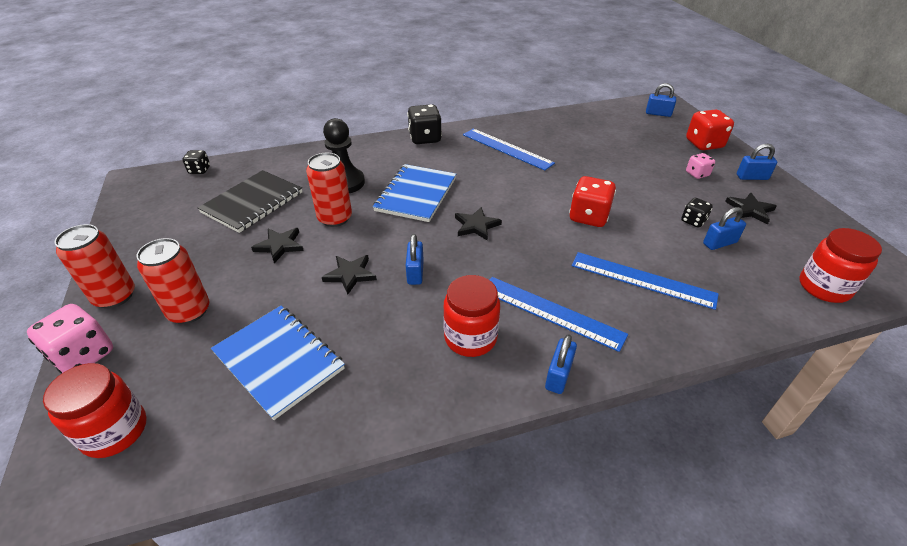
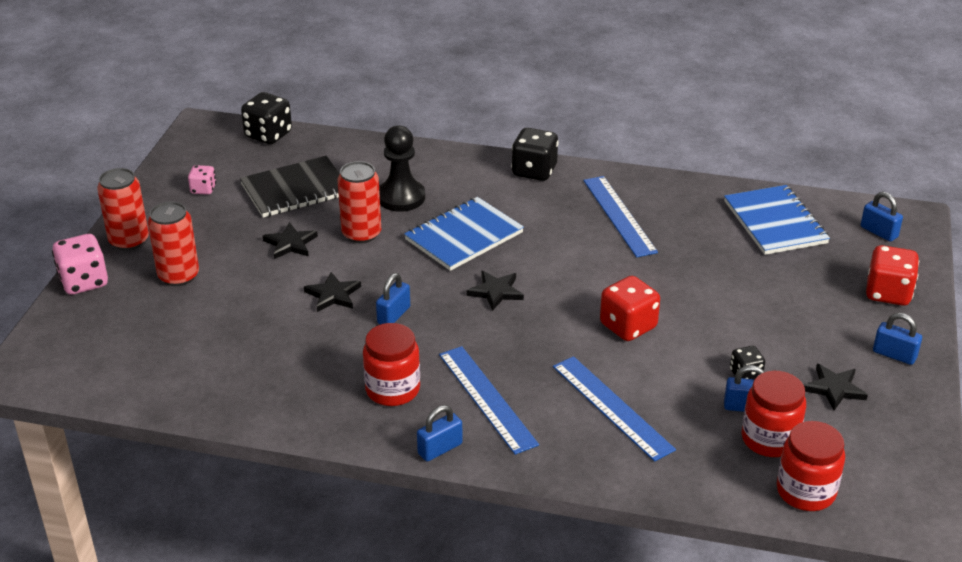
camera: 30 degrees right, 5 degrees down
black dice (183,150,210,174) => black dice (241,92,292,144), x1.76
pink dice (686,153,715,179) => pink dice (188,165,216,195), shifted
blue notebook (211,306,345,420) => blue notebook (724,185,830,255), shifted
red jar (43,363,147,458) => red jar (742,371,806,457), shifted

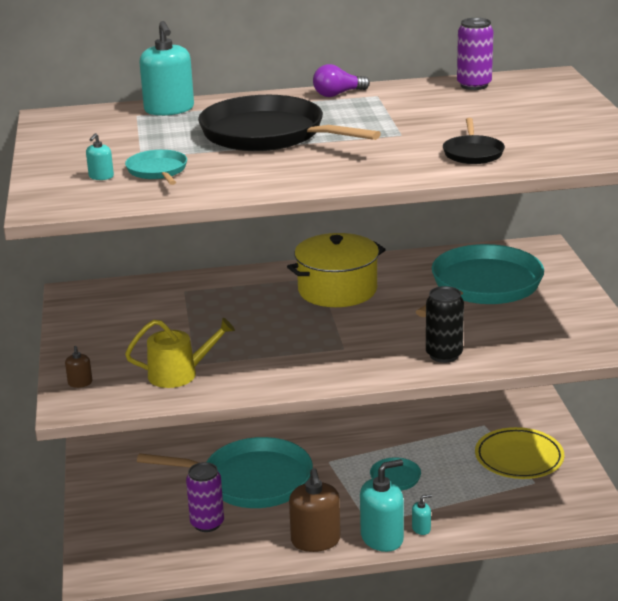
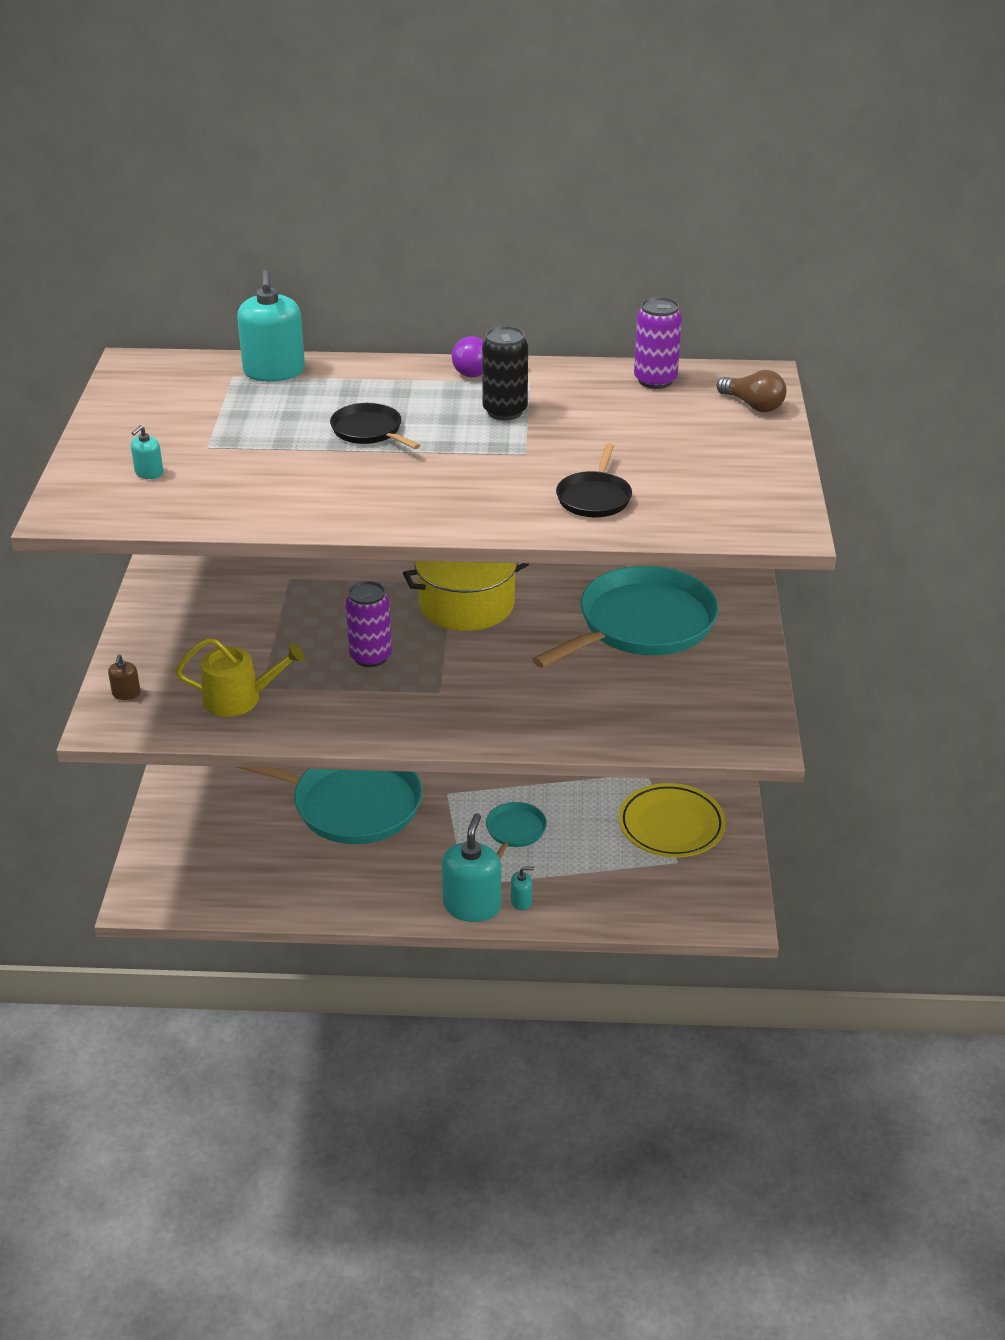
camera: 10 degrees right, 10 degrees up
black pan (198,95,381,151) => black pan (330,403,420,449), x0.47
turquoise pan (125,150,187,185) => nothing
black can (426,286,464,363) => black can (482,326,528,420), shifted
turquoise soap dispenser (360,459,404,552) => turquoise soap dispenser (442,813,501,922), 60 degrees counterclockwise
purple can (186,462,224,532) => purple can (346,581,392,667), shifted
brown soap dispenser (289,468,341,552) => nothing
nothing => brown light bulb (717,370,786,412)

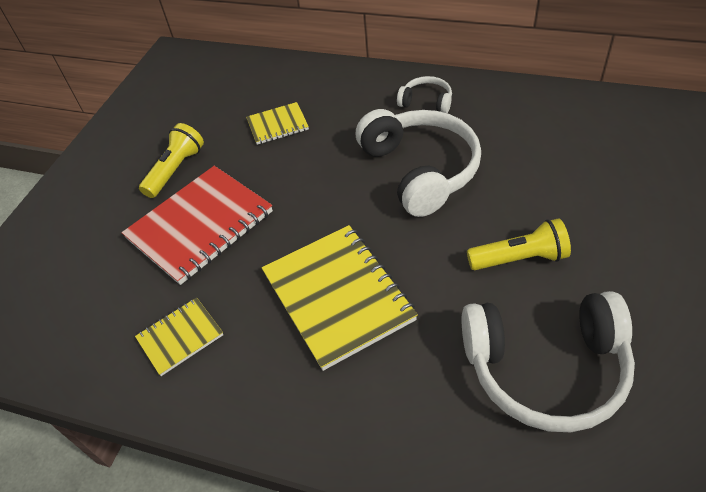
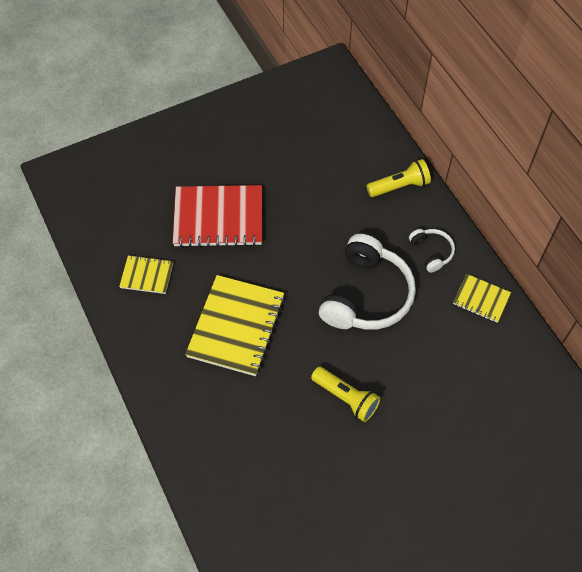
camera: 40 degrees right, 10 degrees up
yellow notebook (246,102,309,145) => yellow notebook (453,274,511,323), shifted
yellow flashlight (139,123,204,198) => yellow flashlight (367,159,431,197), shifted
white headphones (462,291,635,432) => nothing

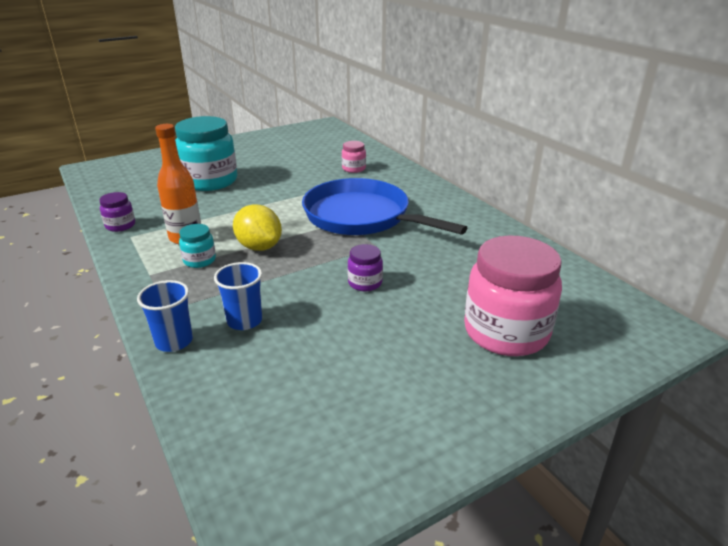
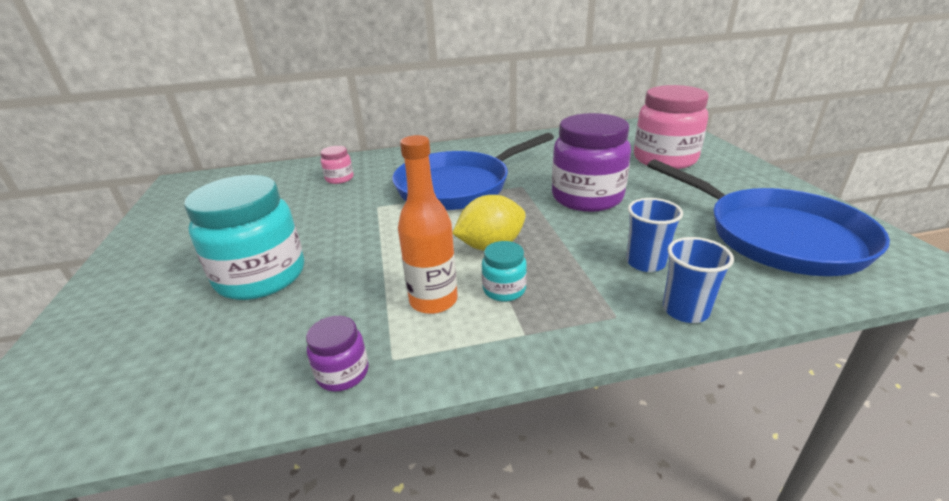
camera: 70 degrees left, 0 degrees up
purple jar (347,244,383,292) => purple jar (552,113,631,212), x2.19
nothing => blue pan (647,159,890,276)

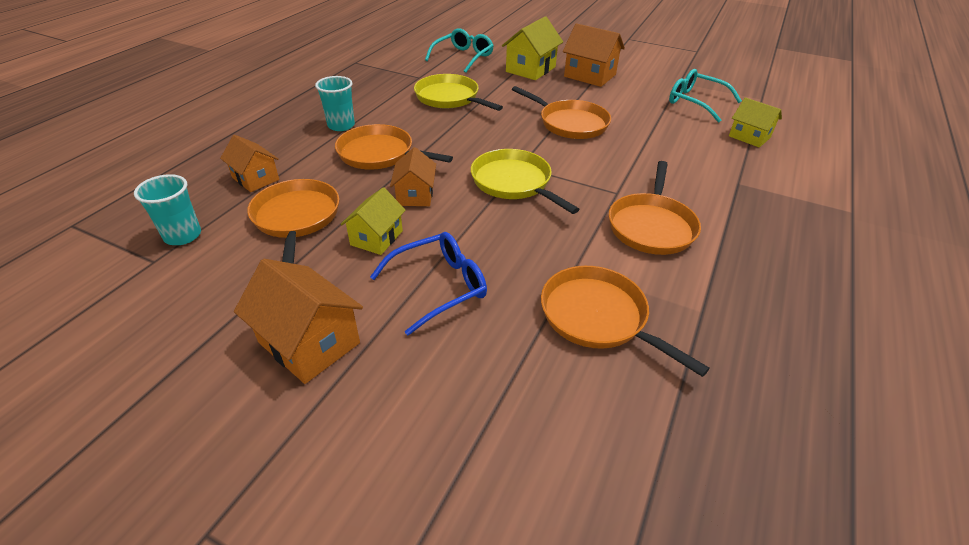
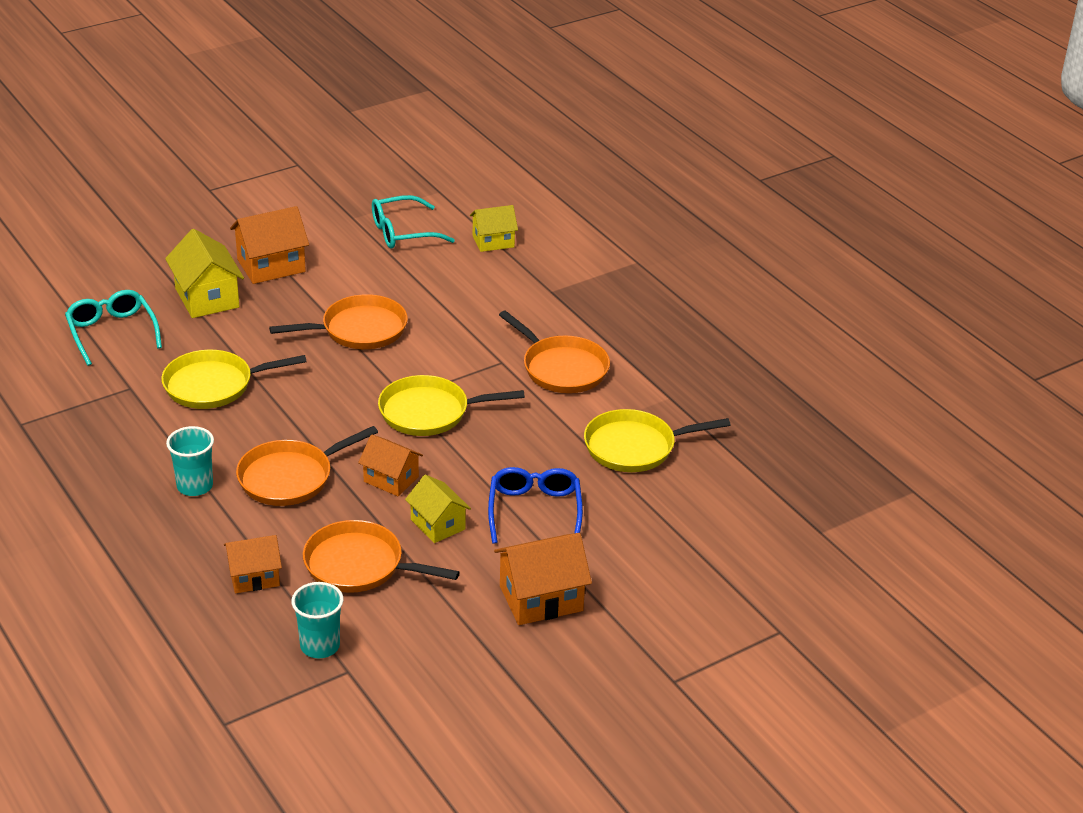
camera: 60 degrees left, 5 degrees down
orange pan (541,266,710,377) => yellow pan (584,409,731,472)

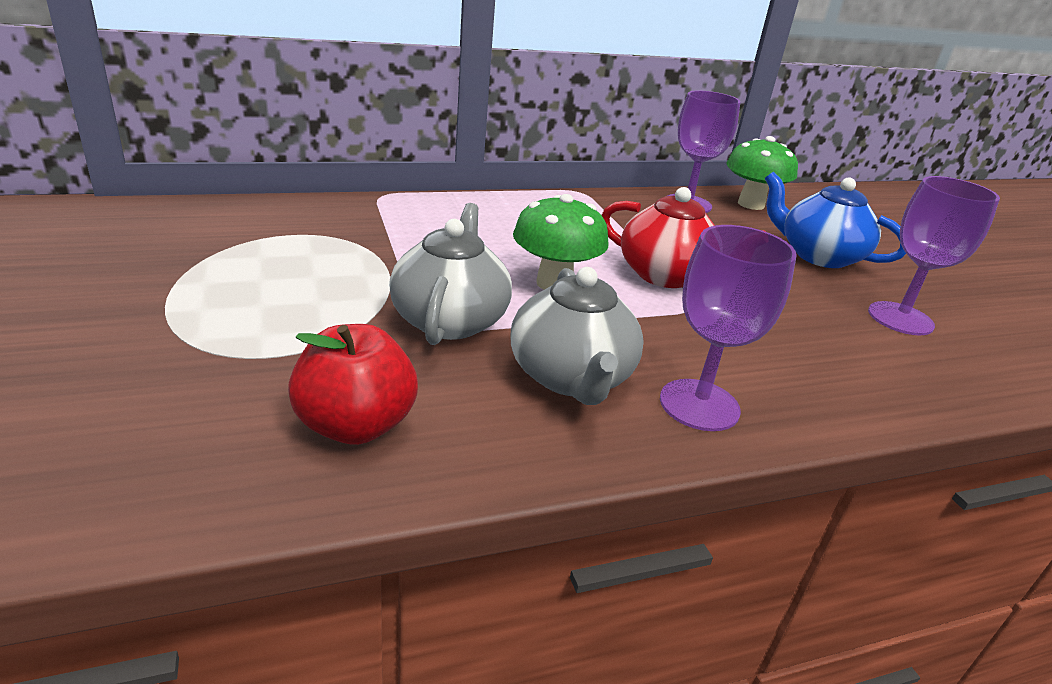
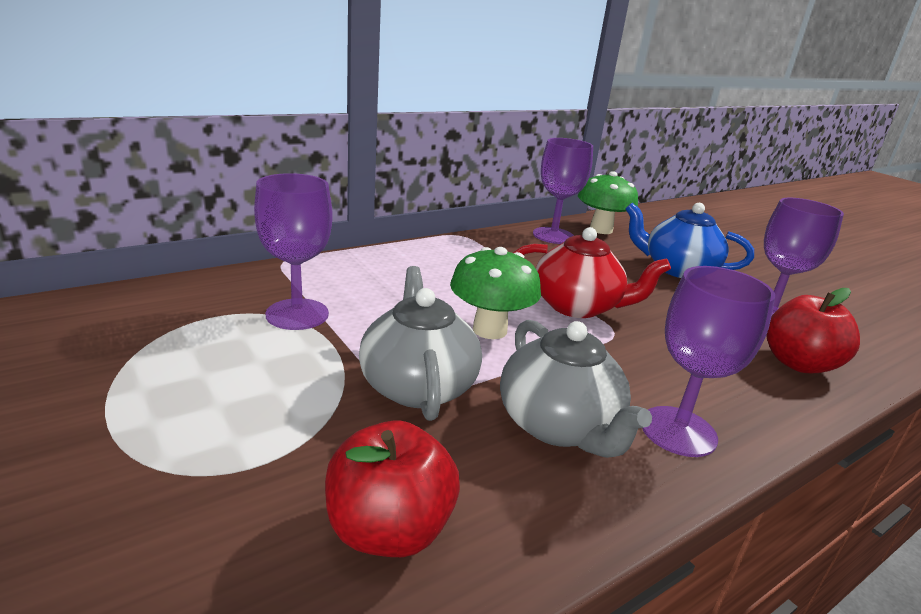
camera: 15 degrees left, 5 degrees down
nothing => purple goblet (254,173,333,330)
nothing => red apple (766,288,860,373)

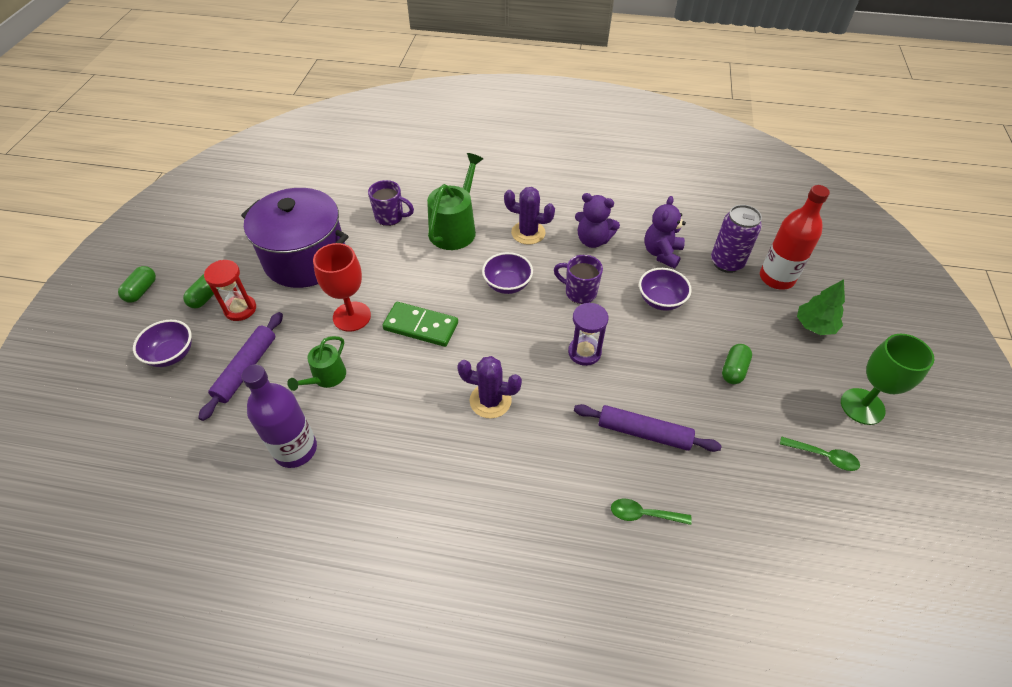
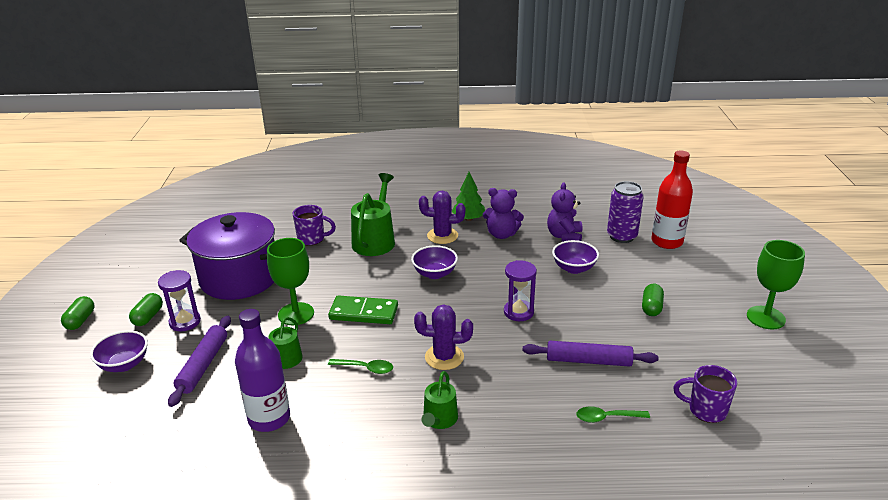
camera: 10 degrees left, 20 degrees down
red goblet (313,243,371,332) => green goblet (267,238,314,325)
purple mug (554,255,603,304) => purple mug (673,365,737,423), shifted
red hourglass (204,260,256,321) => purple hourglass (158,270,201,331)
green tree (797,279,845,335) => green tree (452,172,485,221), shifted
green spoon (780,436,860,471) => green spoon (328,359,393,374), shifted
nothing => green watering can (422,371,458,429)

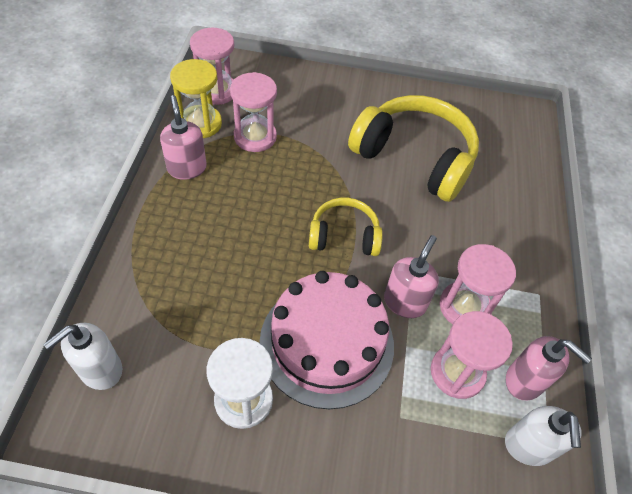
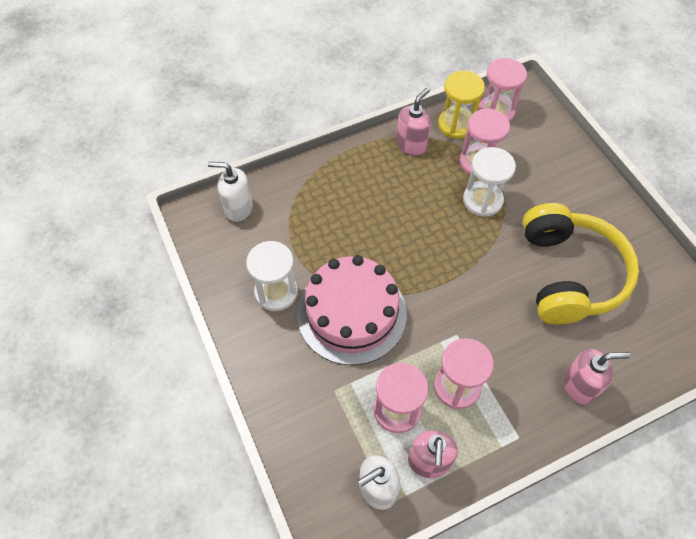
camera: 60 degrees right, 5 degrees up
yellow headphones (309,198,383,256) => nothing
pink soap dispenser (384,235,439,318) => pink soap dispenser (563,349,630,405), shifted
nothing => white hourglass (463,147,516,217)

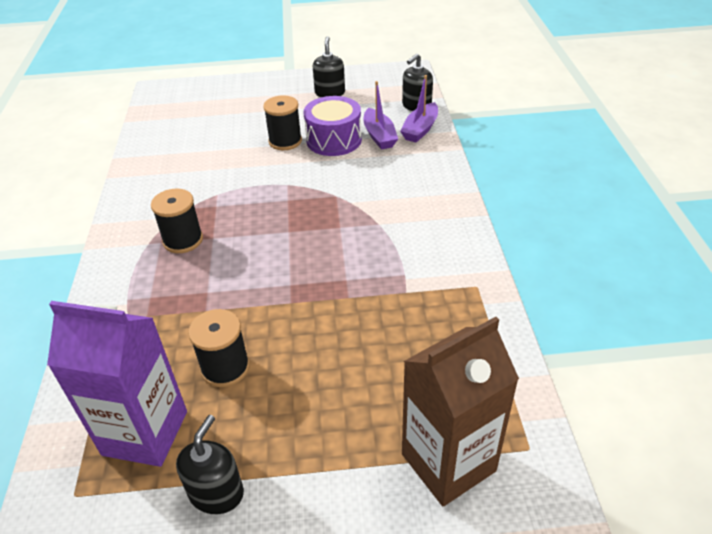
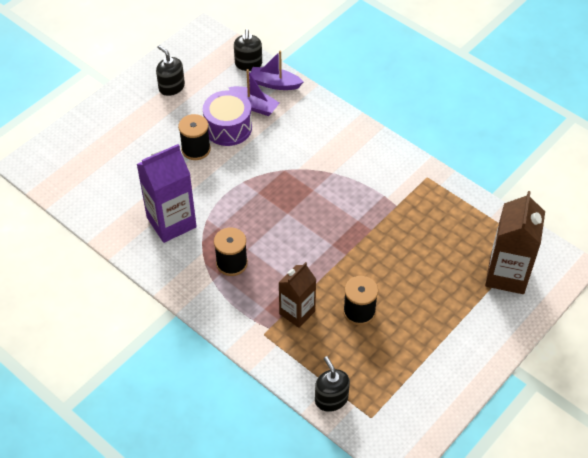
camera: 45 degrees left, 10 degrees up
purple boat (400,75,438,143) => purple boat (251,51,303,90), 120 degrees clockwise
purple carton (47,301,187,467) => purple carton (137,144,197,243), shifted
black soap dispenser (176,415,244,514) => black soap dispenser (315,356,350,412), shifted
nothing => brown carton (278,262,316,328)

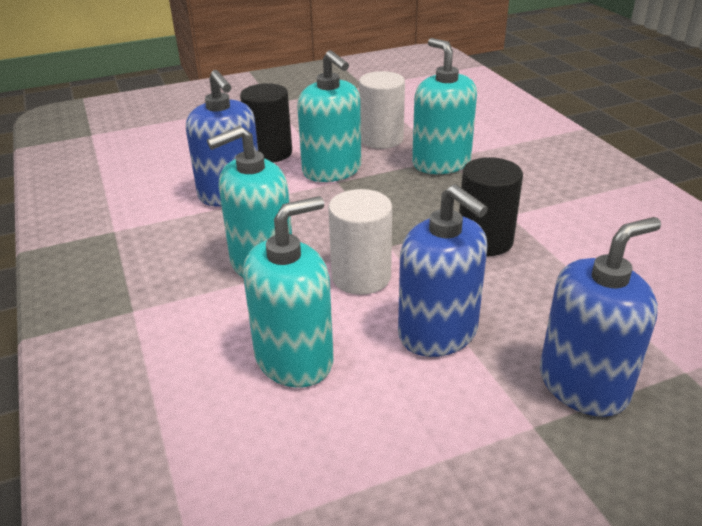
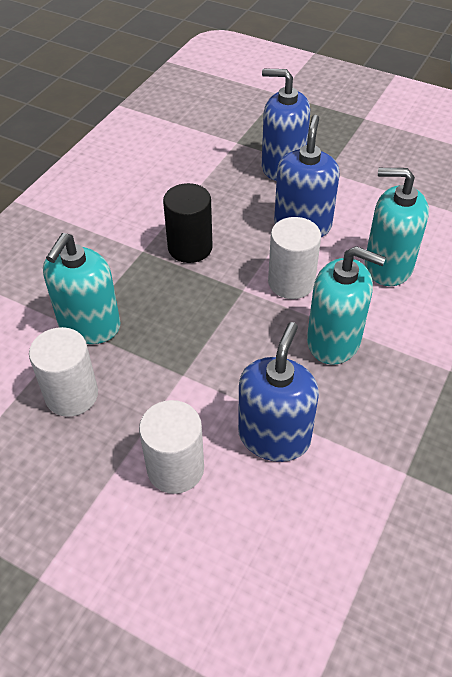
camera: 130 degrees left, 15 degrees up
turquoise soap dispenser (297,50,361,182) => nothing
black cylinder (240,83,292,163) => white cylinder (139,400,204,494)

